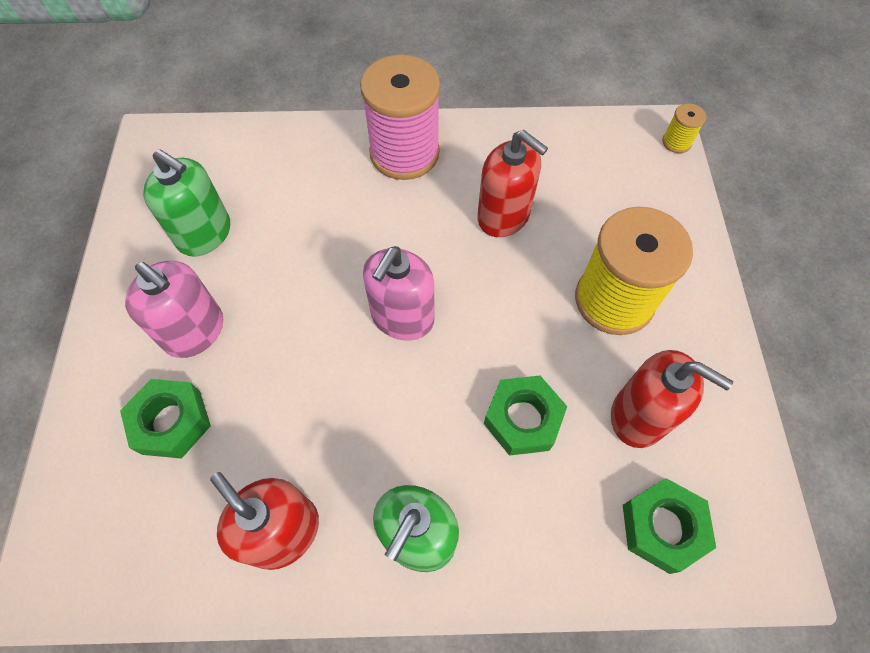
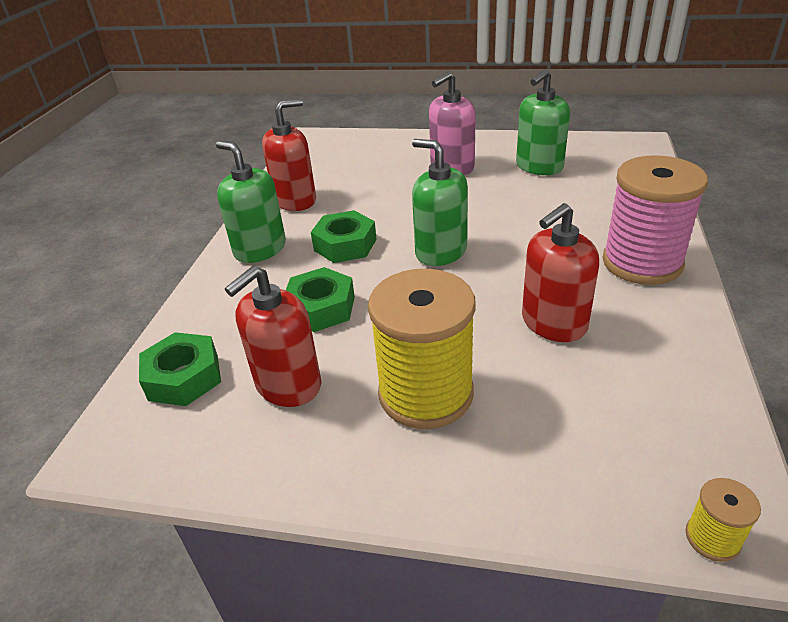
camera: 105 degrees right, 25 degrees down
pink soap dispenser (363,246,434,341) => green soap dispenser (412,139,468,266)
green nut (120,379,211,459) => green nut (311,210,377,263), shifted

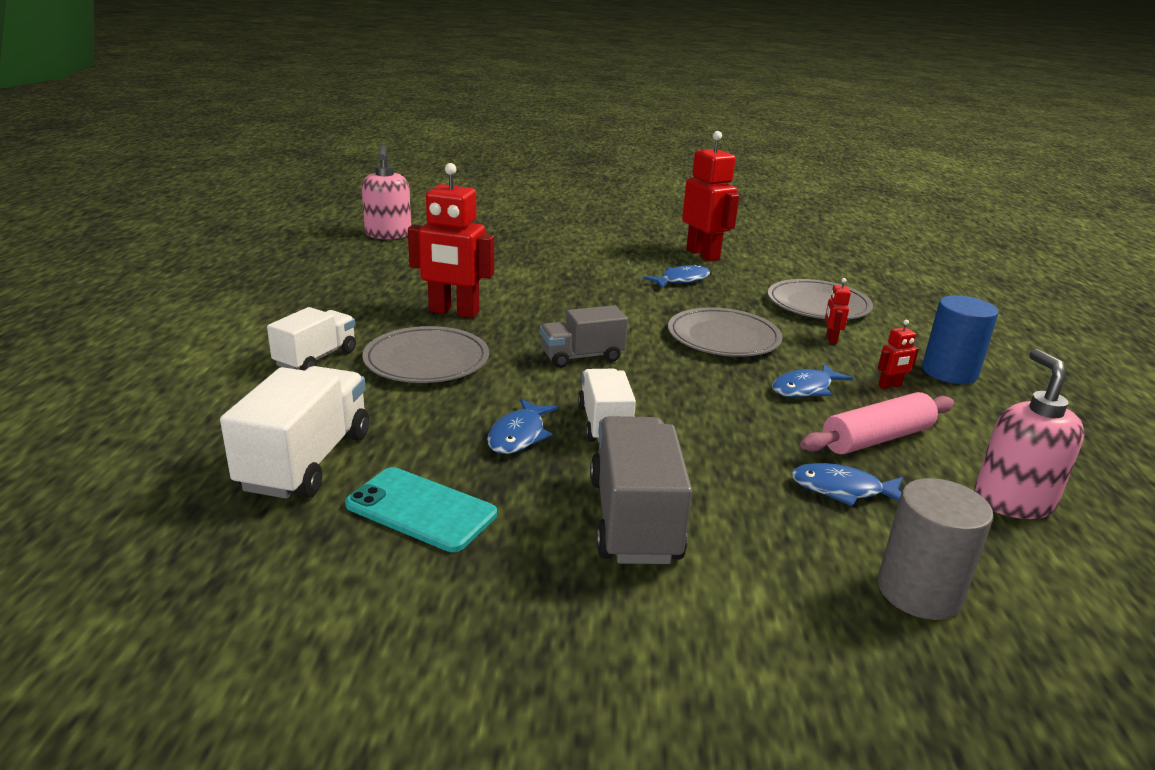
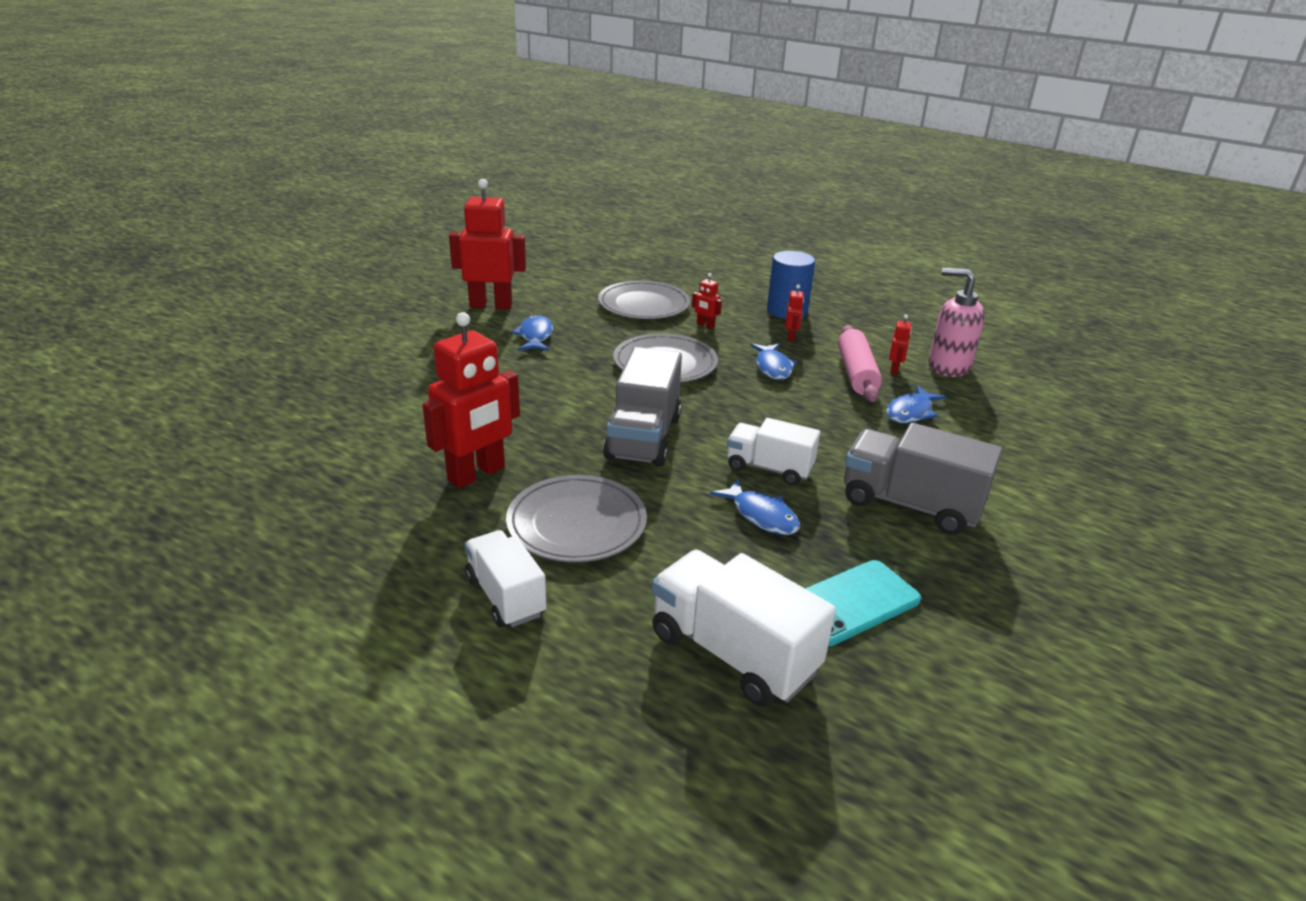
camera: 60 degrees left, 5 degrees up
pink soap dispenser (361,145,411,239) => nothing
grey truck (540,305,628,368) => grey truck (603,347,682,467), x1.52
grey cylinder (878,478,994,620) => nothing
nothing => red robot (889,314,912,375)

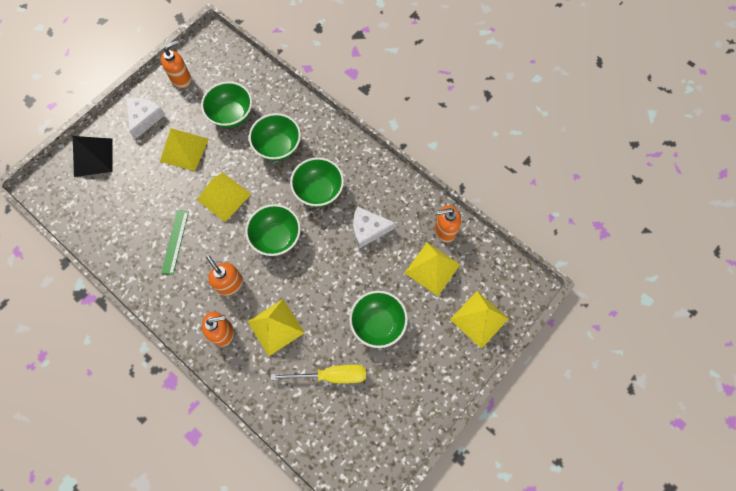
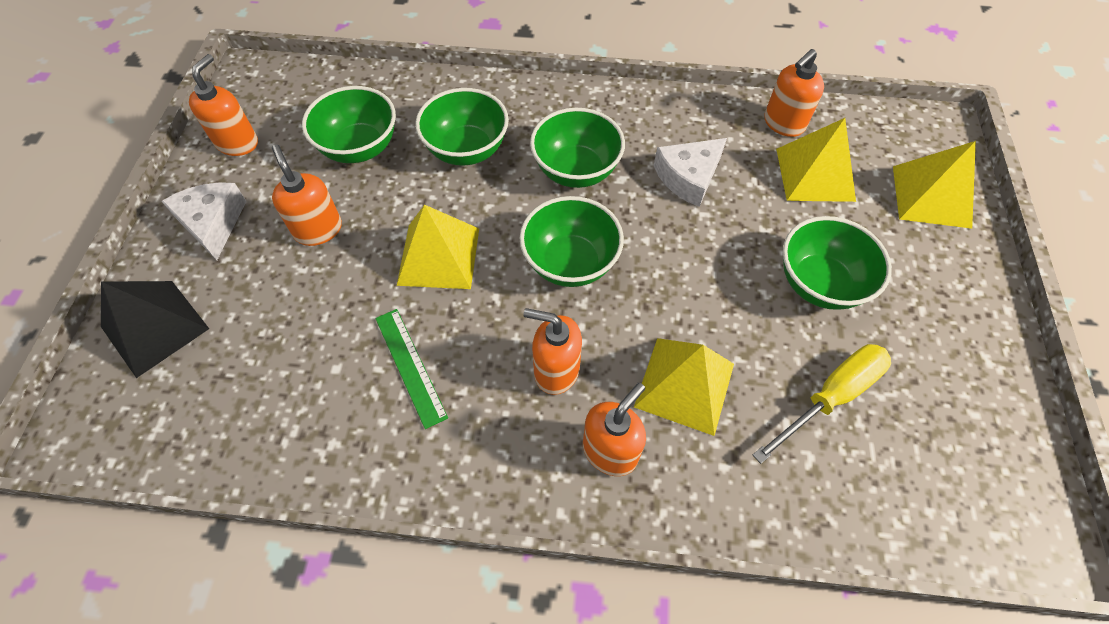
camera: 35 degrees left, 10 degrees down
yellow pyramid (160,128,209,171) => orange soap dispenser (272,144,342,246)

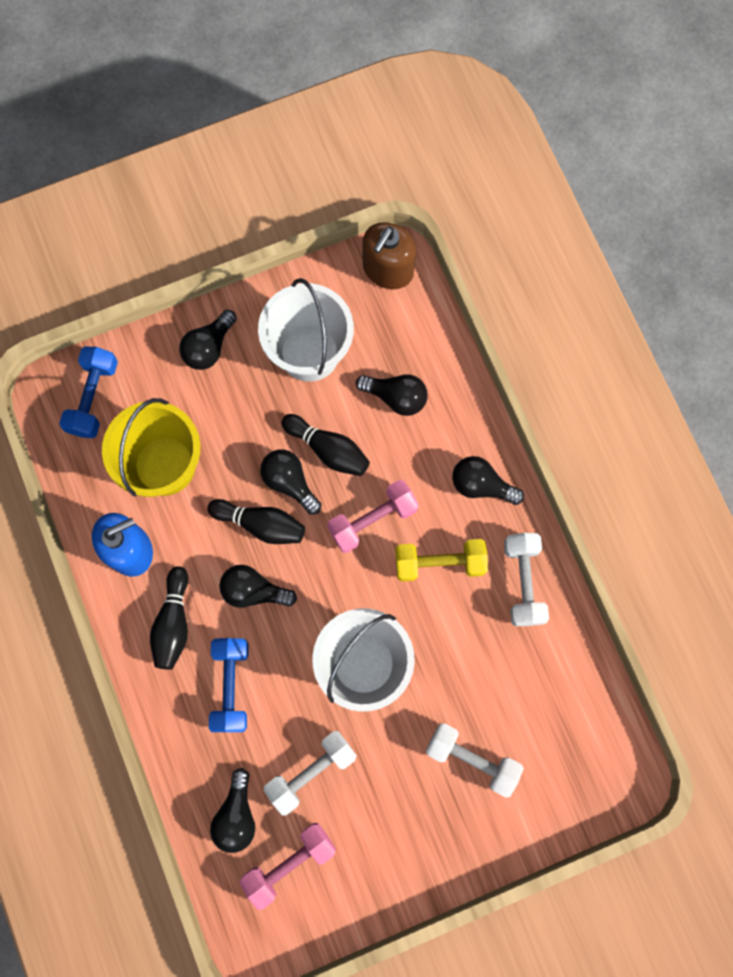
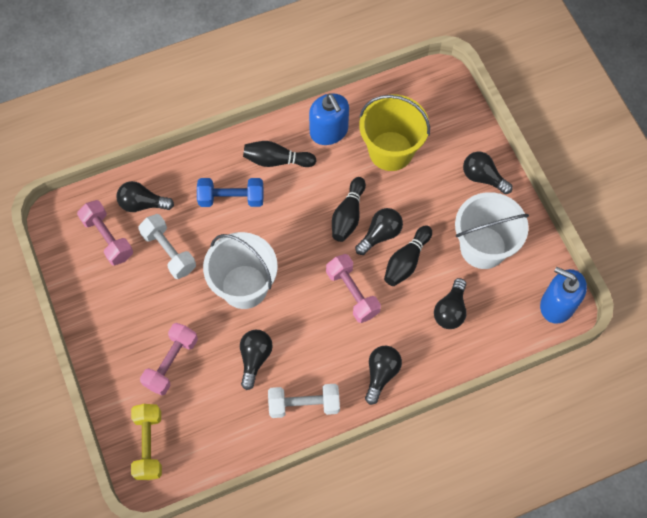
camera: 90 degrees right, 10 degrees down
brown soap dispenser (362,222,416,289) => blue soap dispenser (540,267,587,324)
blue dumbbell (59,347,118,438) => nothing
yellow dumbbell (395,539,488,582) => yellow dumbbell (131,404,162,480), shifted
black light bulb (219,565,297,608) => black light bulb (240,330,273,390), shifted
white dumbbell (426,723,524,798) => pink dumbbell (140,323,198,395)

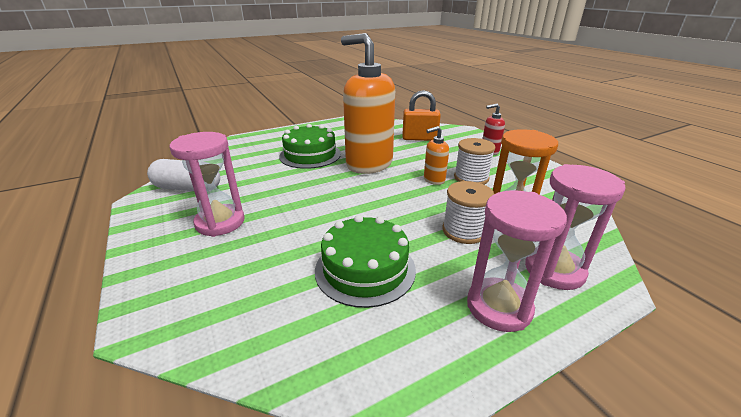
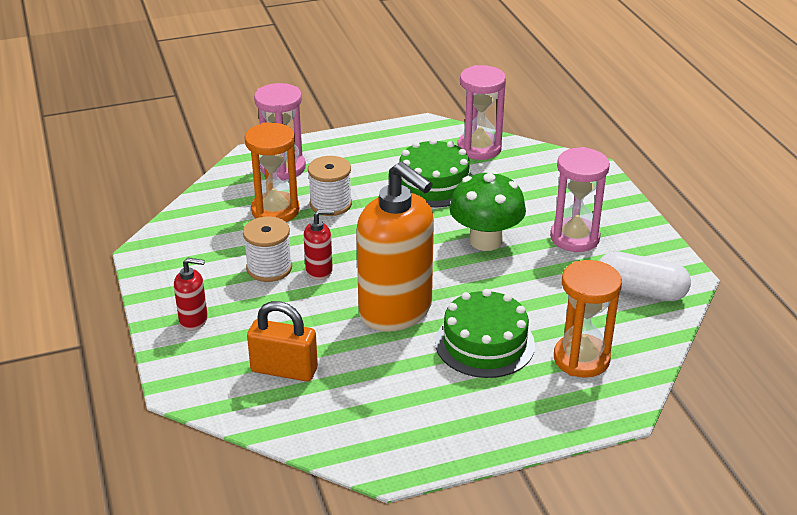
camera: 170 degrees left, 5 degrees up
orange soap dispenser (424,126,449,185) => red soap dispenser (304,210,334,280)
pink hourglass (467,190,567,332) => pink hourglass (457,65,506,160), shifted
nothing => green mushroom (450,170,526,251)
nothing => orange hourglass (554,260,622,378)

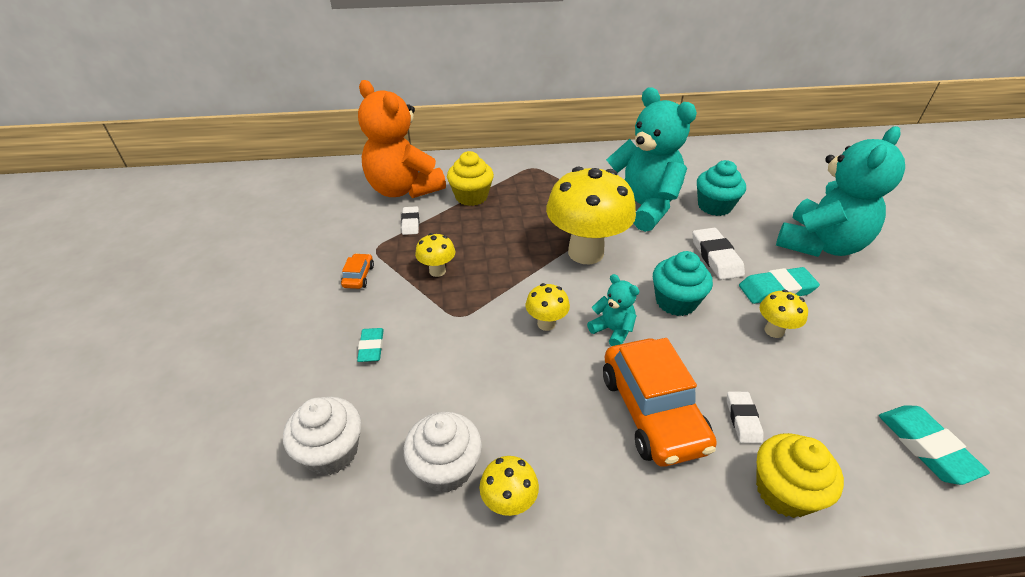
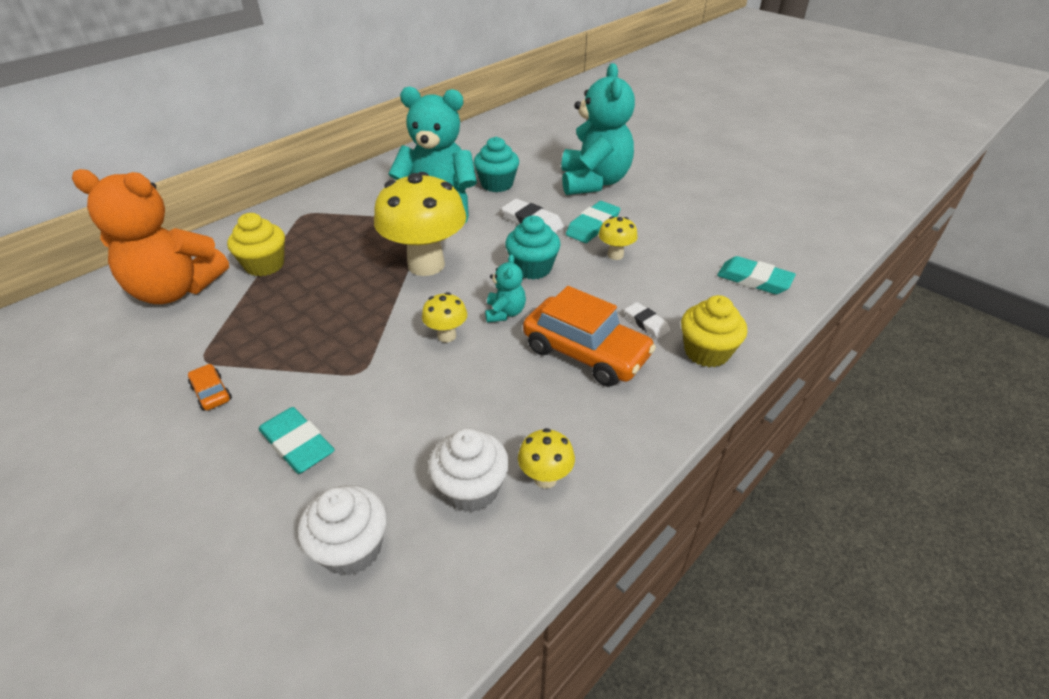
camera: 40 degrees left, 0 degrees up
white eraser (401,206,419,235) => nothing
yellow mushroom (415,233,455,277) => nothing
turquoise teddy bear (587,274,639,346) => turquoise teddy bear (485,254,526,323), 90 degrees clockwise
turquoise eraser (357,328,384,362) => turquoise eraser (259,407,335,474), x1.59

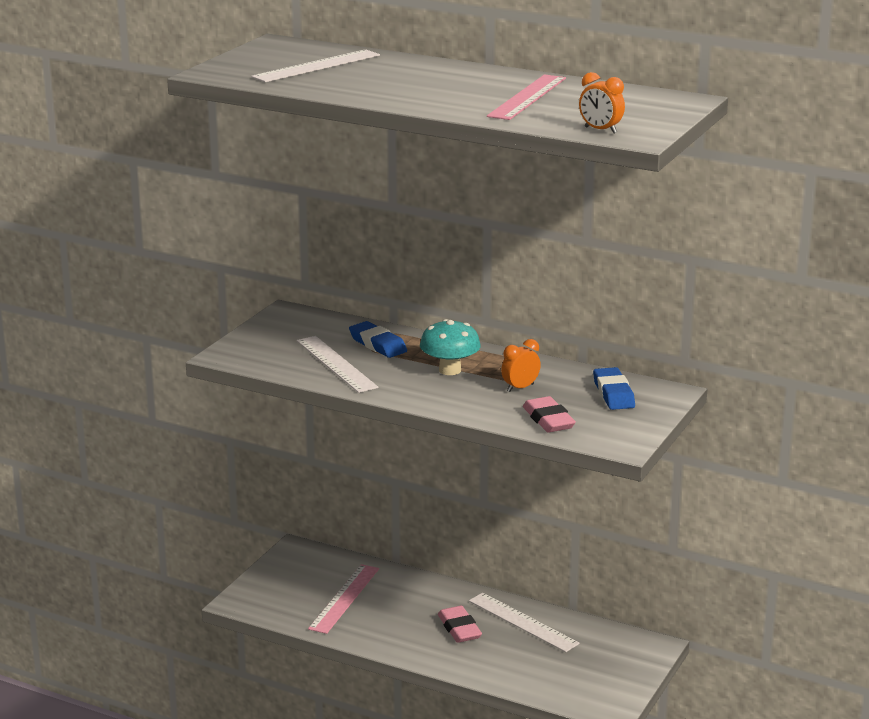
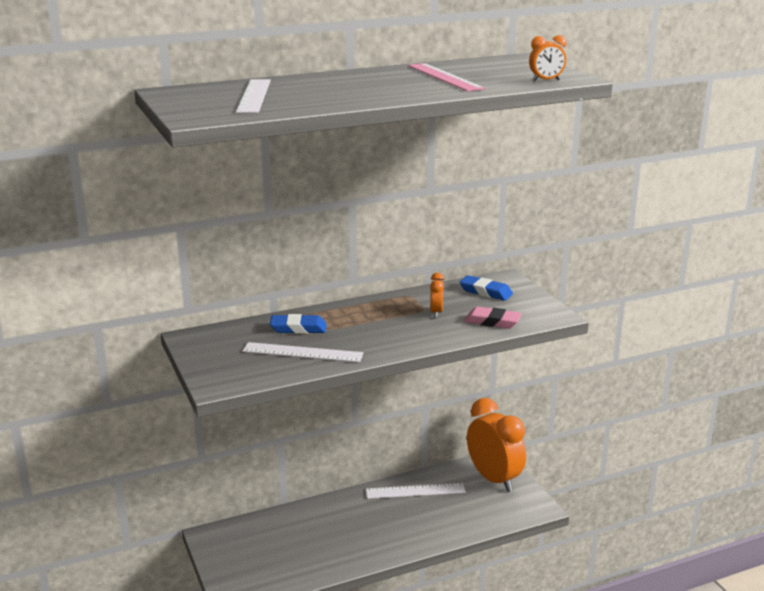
camera: 50 degrees left, 0 degrees up
turquoise mushroom (420,319,481,375) => nothing
pink ruler (308,564,379,634) => nothing
pink eraser (438,606,482,643) => nothing
nothing => orange clock (467,398,526,492)

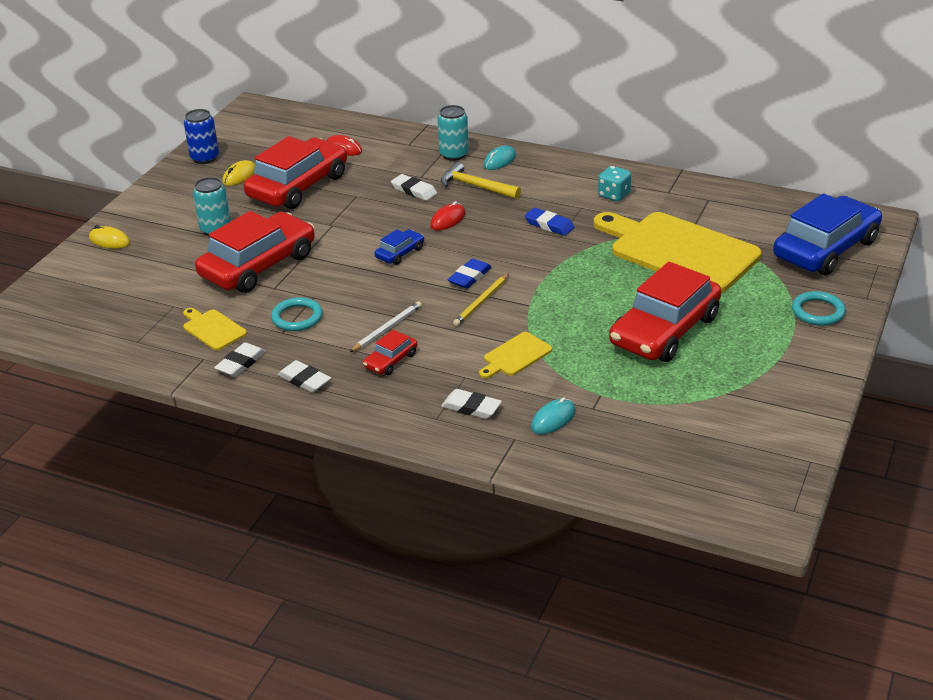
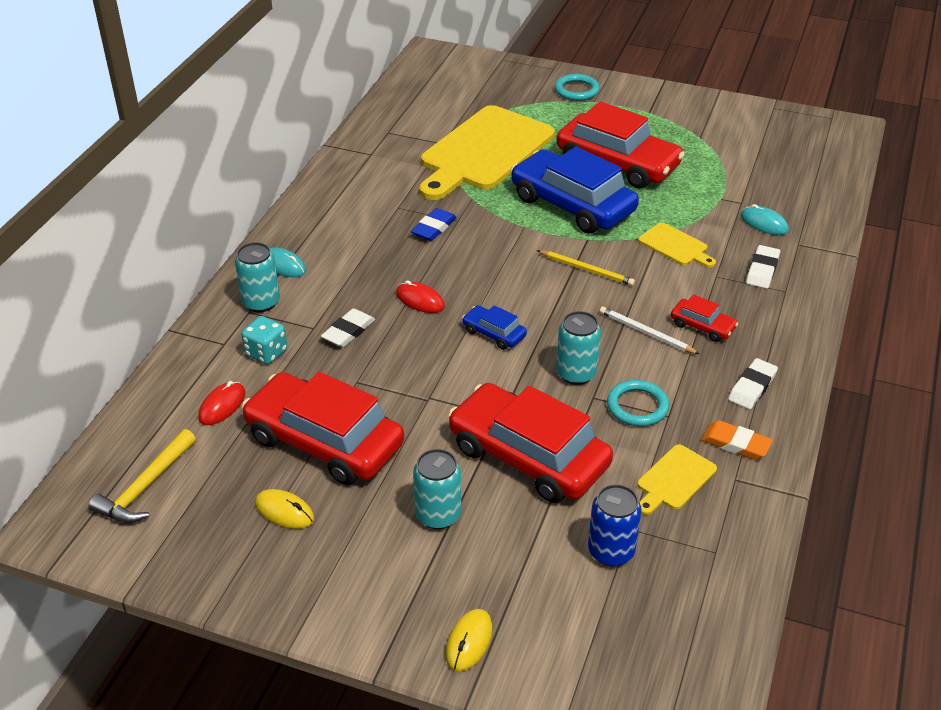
camera: 95 degrees left, 5 degrees up
blue can (184,109,219,164) => blue can (588,484,642,566), shifted
yellow hammer (441,162,521,199) => yellow hammer (89,429,196,523), shifted
turquoise dice (598,166,631,202) => turquoise dice (241,316,287,364), shifted
blue car (773,193,882,276) => blue car (511,147,639,234), shifted
blue eraser (448,259,492,289) => nothing
white eraser (214,342,266,377) => orange eraser (701,420,773,460)
nothing => turquoise can (556,311,601,385)

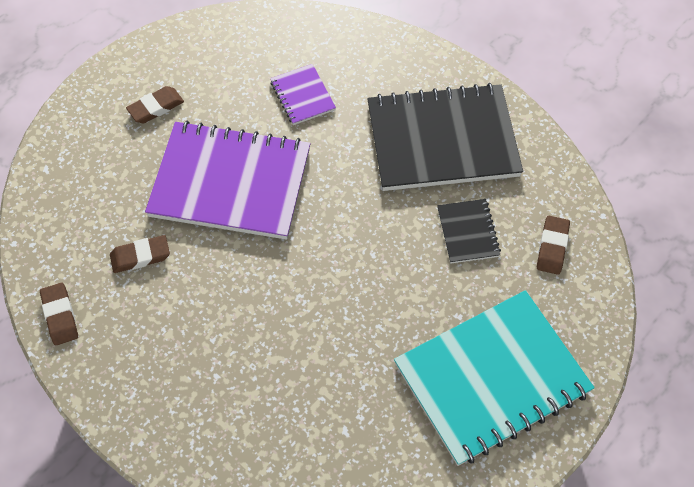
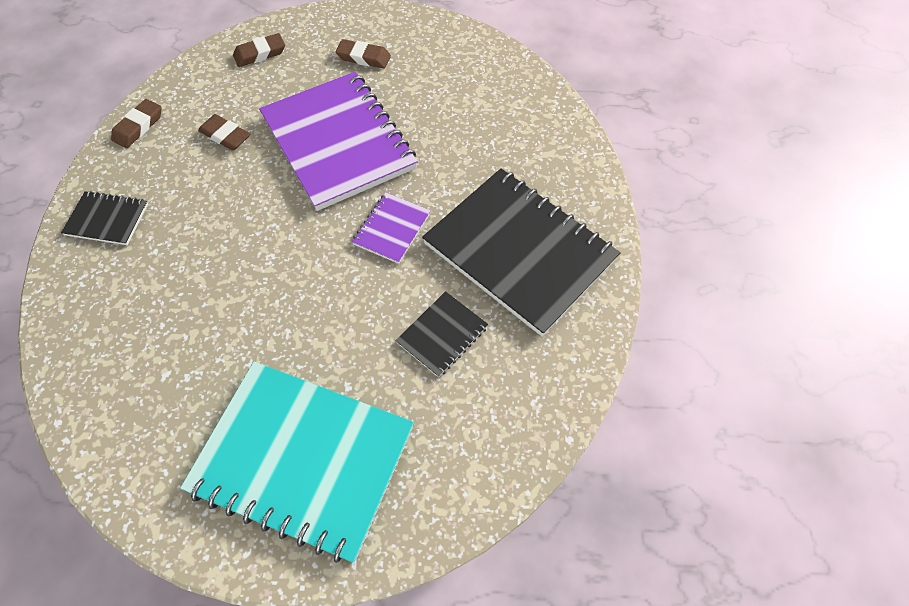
camera: 50 degrees right, 0 degrees up
purple notebook (270,64,336,125) => purple notebook (352,192,431,264), shifted
brown eraser (537,216,570,275) => brown eraser (233,33,285,67), shifted
nothing => black notebook (61,191,148,245)

